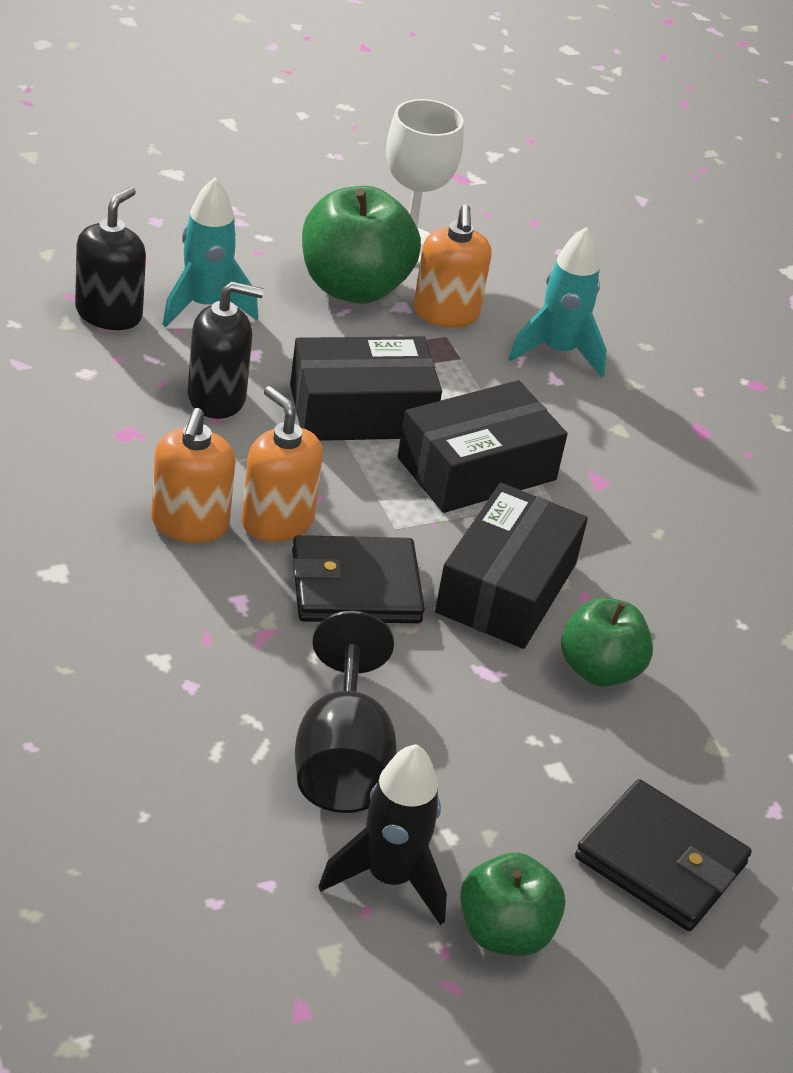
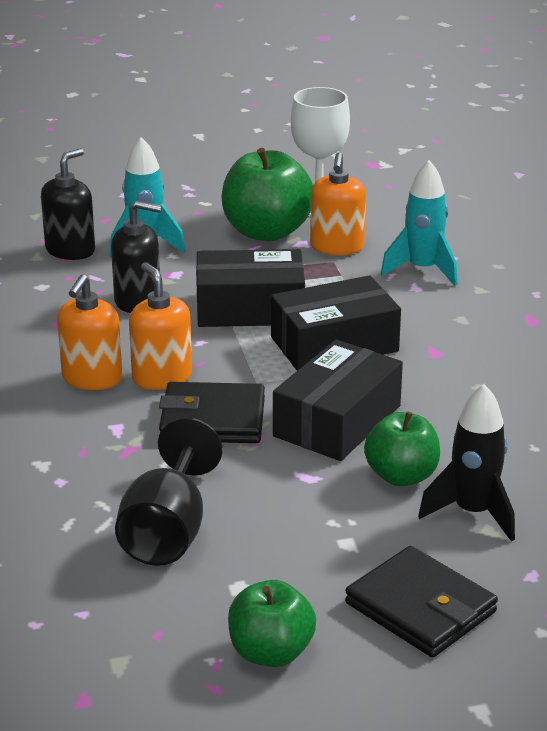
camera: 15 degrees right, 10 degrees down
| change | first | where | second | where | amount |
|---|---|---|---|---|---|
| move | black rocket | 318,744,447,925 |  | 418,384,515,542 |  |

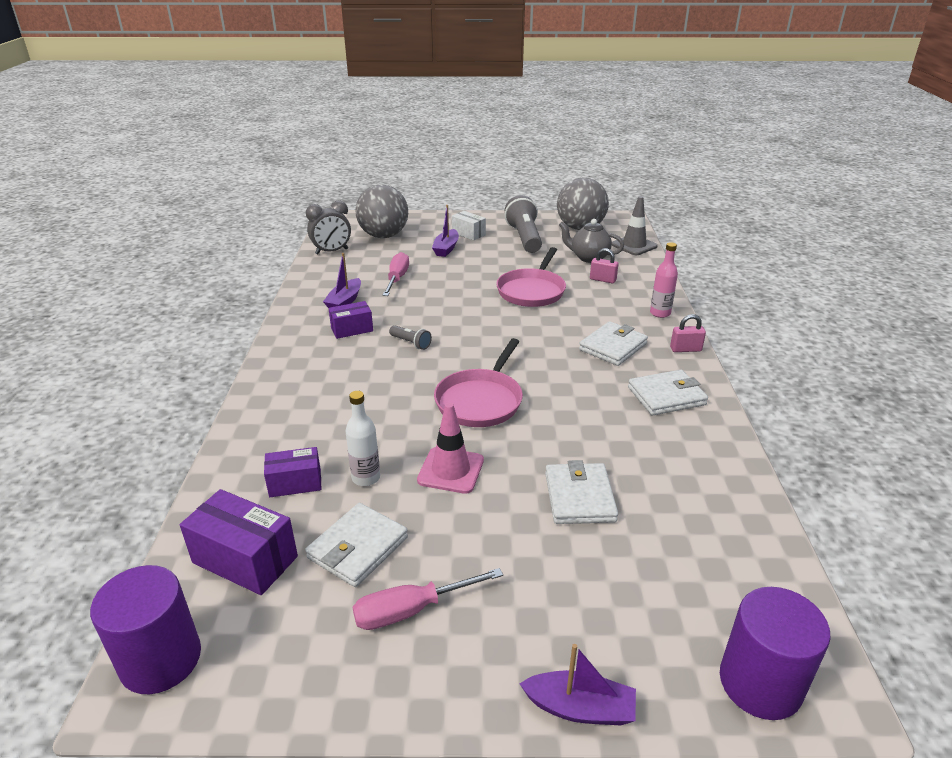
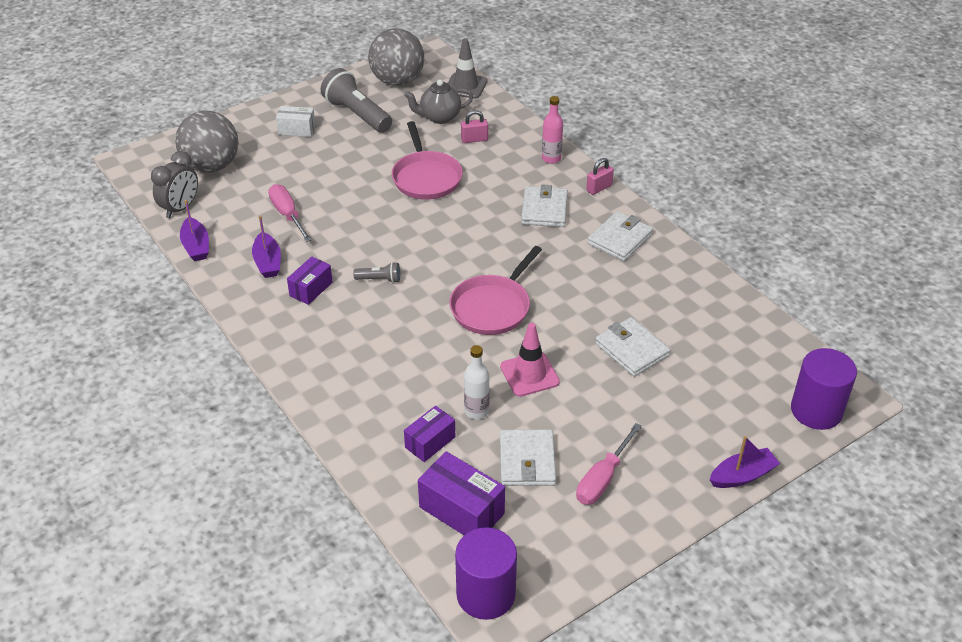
camera: 35 degrees left, 10 degrees up
| change | first | where | second | where | amount |
|---|---|---|---|---|---|
| rotate | purple box | 180,489,298,595 |  | 418,451,505,535 | 45 degrees clockwise |
| move | purple boat | 432,205,459,257 |  | 180,200,209,261 |  |
| rotate | pink pan | 434,338,523,427 |  | 450,246,542,335 | 45 degrees clockwise |

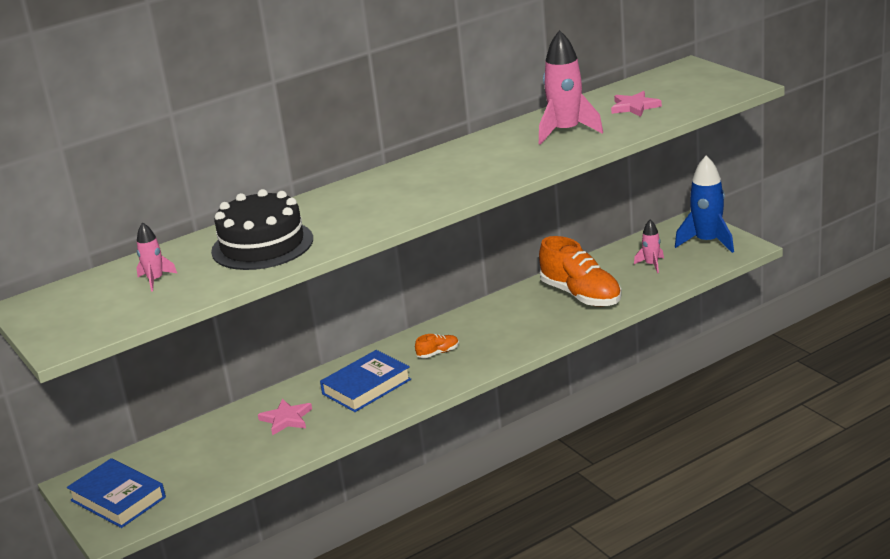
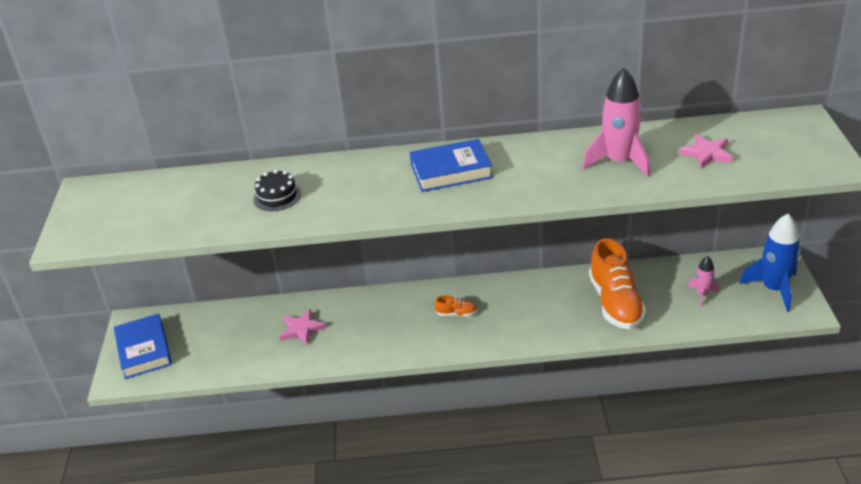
camera: 30 degrees right, 10 degrees up
| change | first | where | second | where | amount |
|---|---|---|---|---|---|
| delete | pink rocket | 136,222,177,292 |  |  |  |
| resize | black cake | 211,189,313,270 |  | 253,170,301,211 | x0.53 |
| move | blue book | 320,350,411,412 |  | 410,139,493,192 |  |

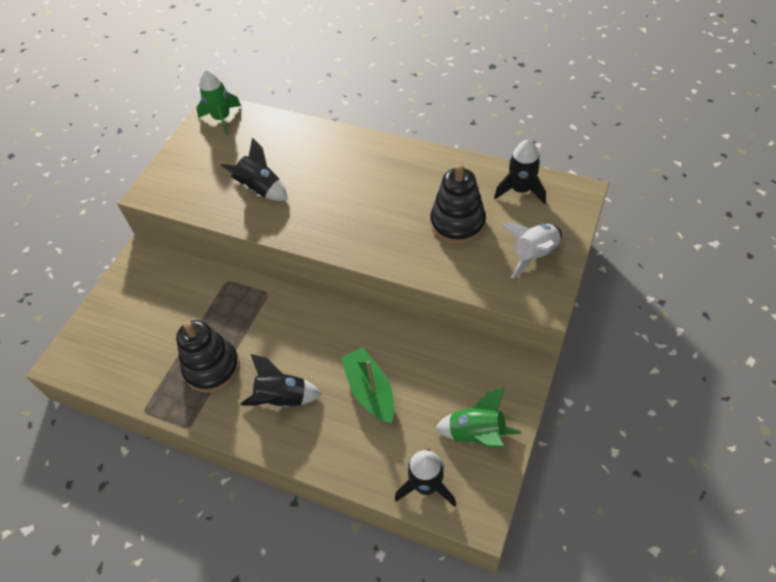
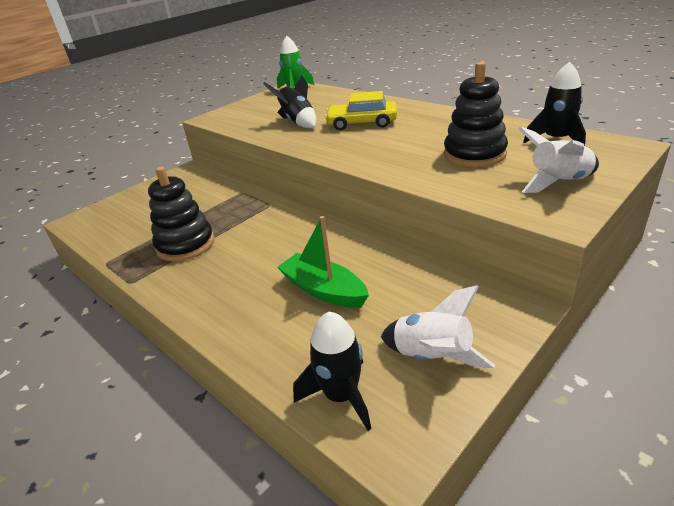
camera: 20 degrees right, 20 degrees down
| change | first | where | second | where | amount |
|---|---|---|---|---|---|
| delete | black rocket | 241,354,321,408 |  |  |  |
| rotate | green boat | 341,347,394,424 |  | 277,216,369,308 | 45 degrees counterclockwise |
| recolor | green rocket | 436,387,521,448 | white rocket | 381,285,495,368 |  |
| insert |  |  | yellow car | 325,91,397,130 |  |

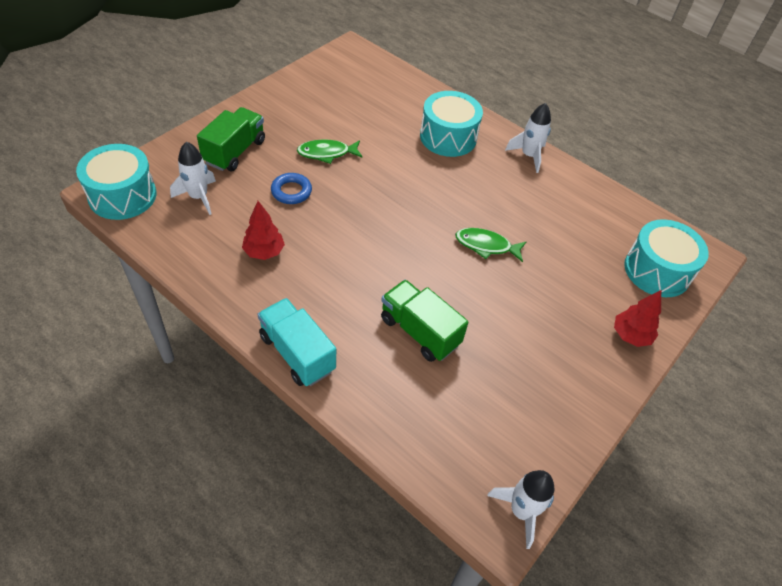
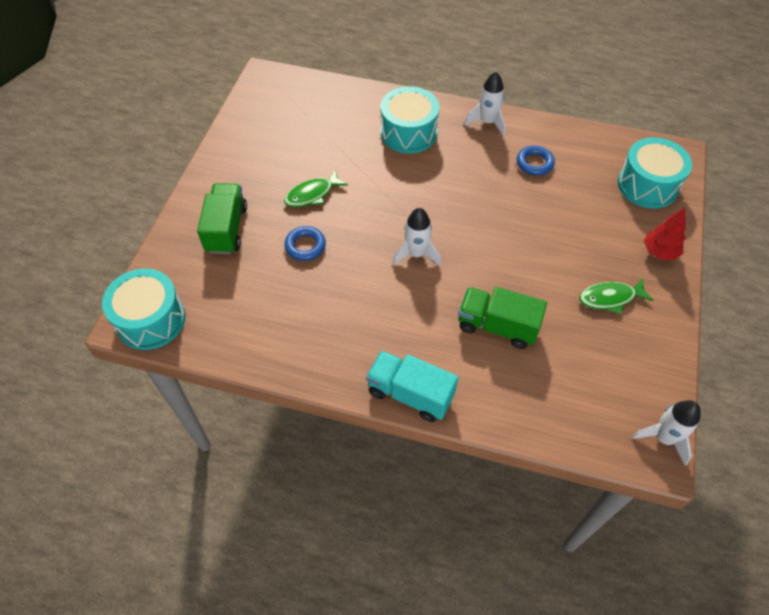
camera: 20 degrees left, 5 degrees up
| change | first | where | second | where | amount |
|---|---|---|---|---|---|
| move | white rocket | 170,141,216,215 |  | 393,208,441,266 |  |
| delete | red tree | 242,201,285,260 |  |  |  |
| move | green fish | 455,228,526,262 |  | 579,279,653,314 |  |
| insert |  |  | blue ring | 517,145,555,176 |  |

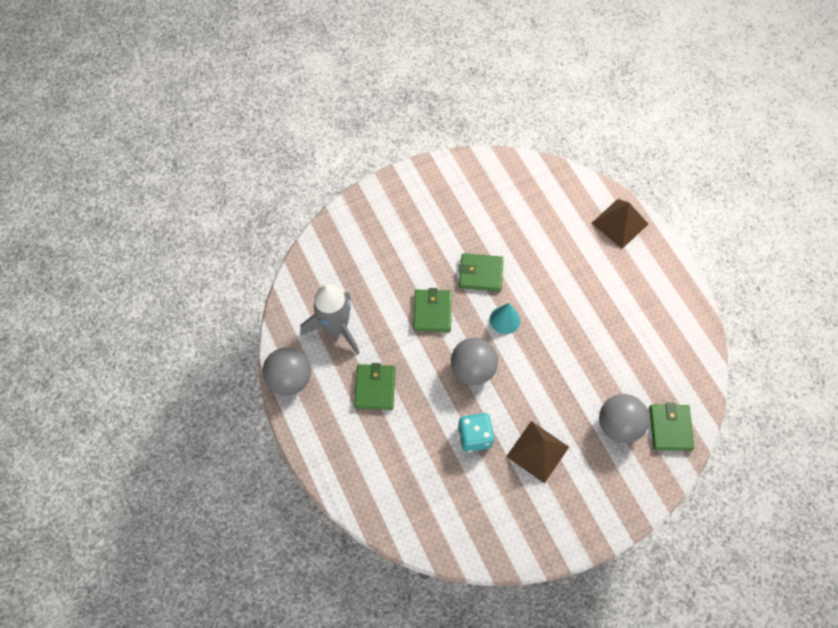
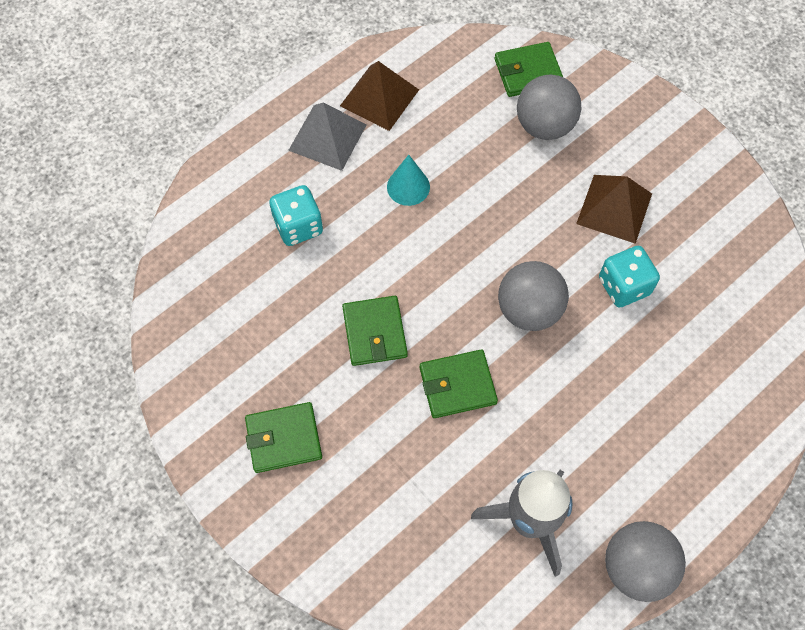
camera: 105 degrees left, 0 degrees up
| change | first | where | second | where | amount |
|---|---|---|---|---|---|
| move | green wallet | 354,363,396,410 |  | 245,402,322,473 |  |
| move | turquoise cone | 490,303,520,334 |  | 387,155,430,206 |  |
| move | brown pyramid | 592,199,648,249 |  | 340,61,419,131 |  |
| insert |  |  | turquoise dice | 269,185,323,246 |  |
| insert |  |  | grey pyramid | 288,102,366,171 |  |

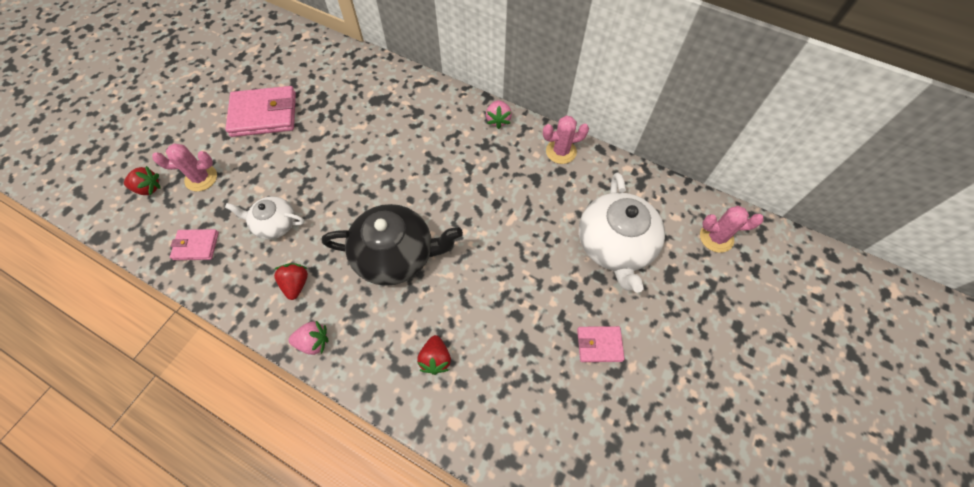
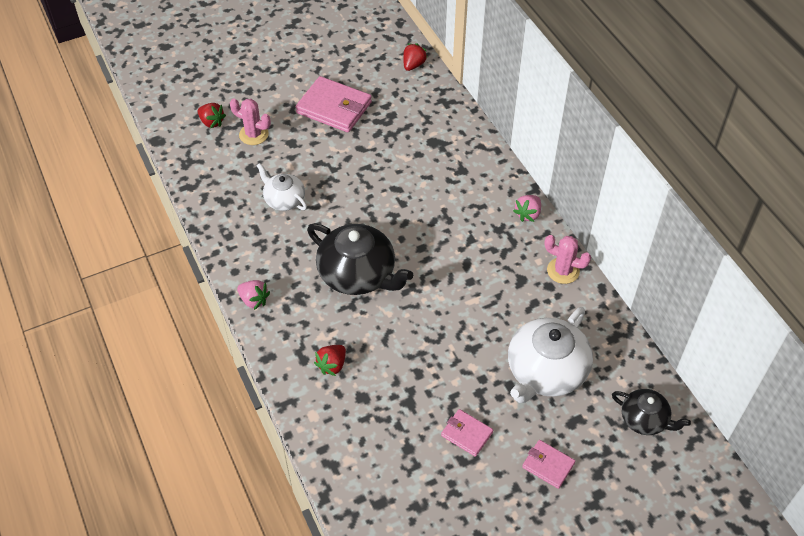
camera: 35 degrees right, 10 degrees down
| change | first | where | second | where | amount |
|---|---|---|---|---|---|
| move | pink wallet | 170,229,219,260 |  | 522,440,575,489 |  |
| move | red strawberry | 273,263,308,300 |  | 403,43,428,71 |  |
| replace | pink cactus | 700,206,764,253 | black teapot | 612,389,691,435 |  |

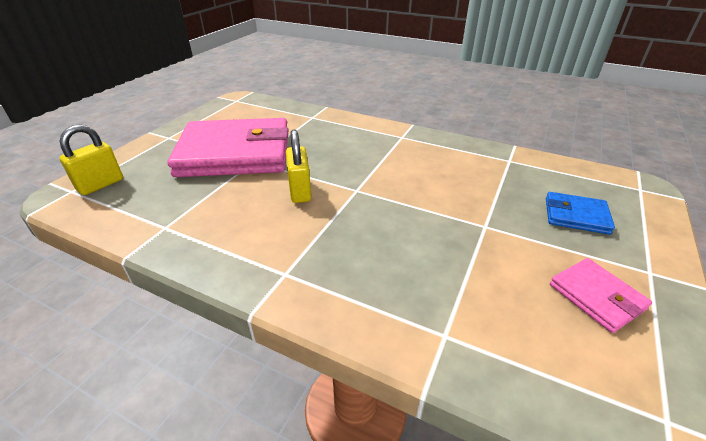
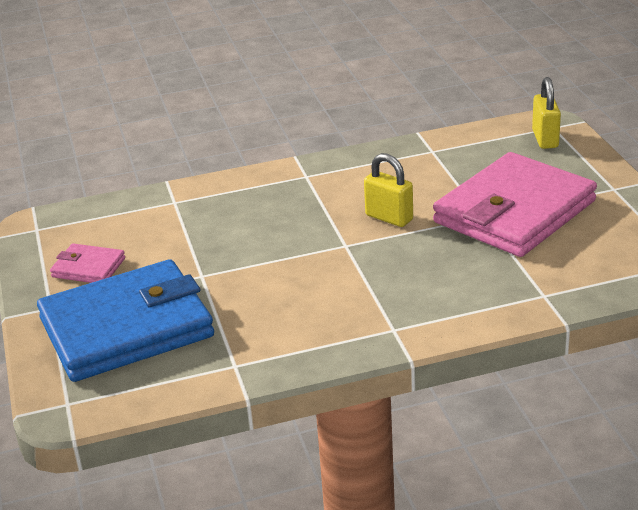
camera: 140 degrees right, 5 degrees down
| change | first | where | second | where | amount |
|---|---|---|---|---|---|
| resize | blue wallet | 546,192,615,235 |  | 37,259,214,382 | x2.28 |

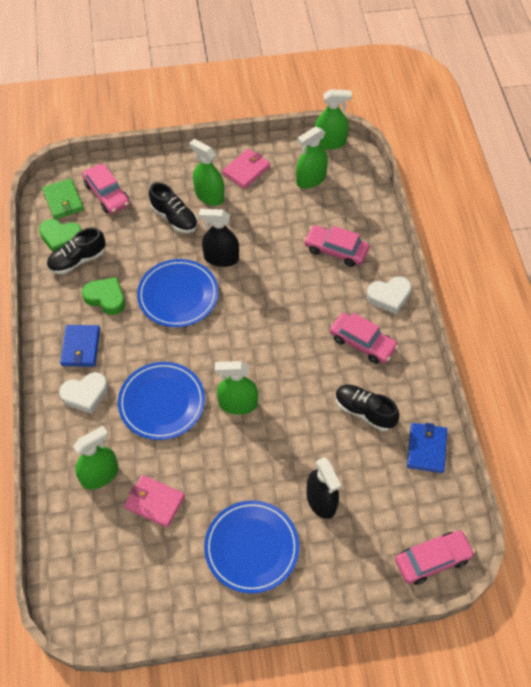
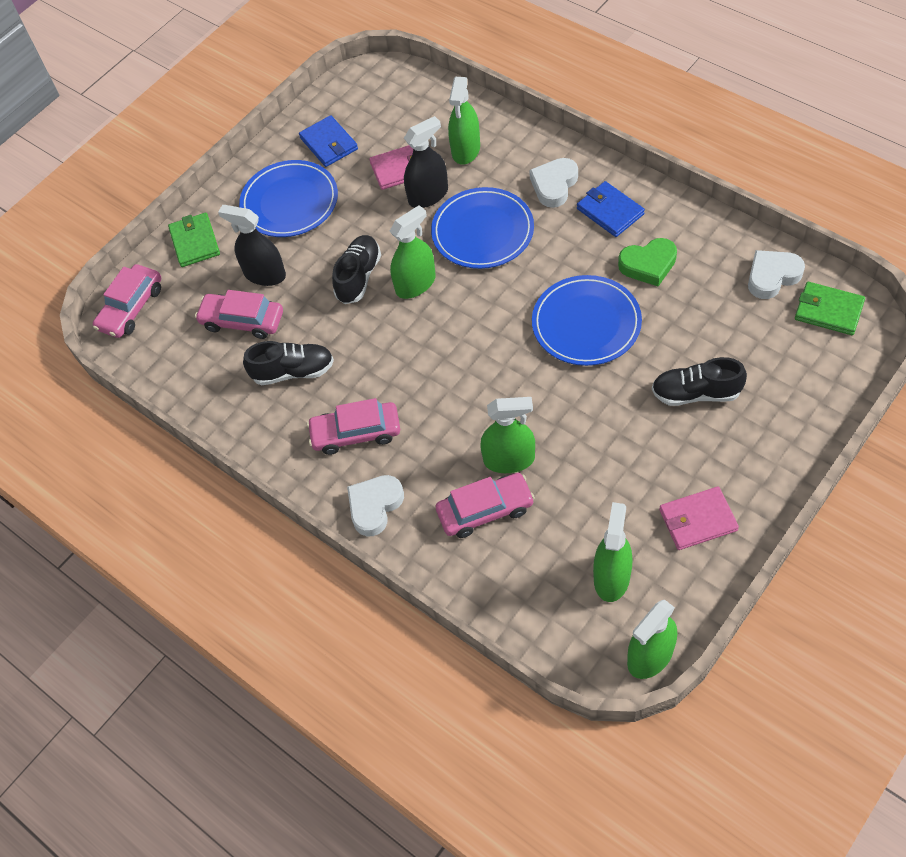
camera: 145 degrees right, 0 degrees up
| change | first | where | second | where | amount |
|---|---|---|---|---|---|
| recolor | green heart | 39,219,82,252 | white heart | 748,250,805,299 |  |
| move | black shoe | 47,227,106,274 |  | 332,235,381,304 |  |
| move | pink car | 82,164,130,214 |  | 195,290,283,339 |  |
| move | green spray bottle | 189,139,224,206 |  | 480,397,535,473 |  |
| move | black spray bottle | 199,209,239,267 |  | 404,116,448,208 |  |
| rotate | pink wallet | 222,148,270,189 |  | 659,486,739,550 | 75 degrees clockwise |
| move | blue wallet | 407,423,447,473 |  | 299,115,358,167 |  |
| insert |  |  | green wallet | 168,213,220,267 |  |

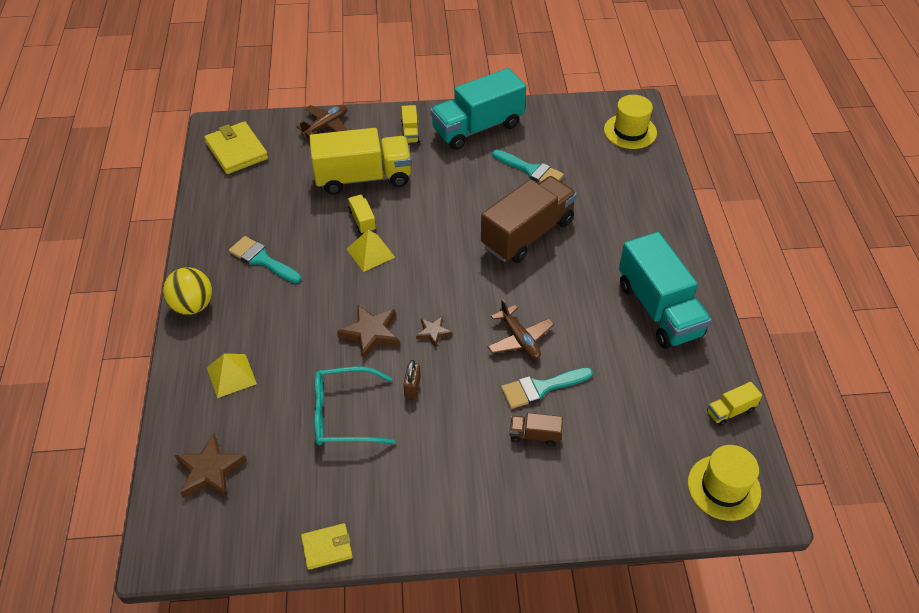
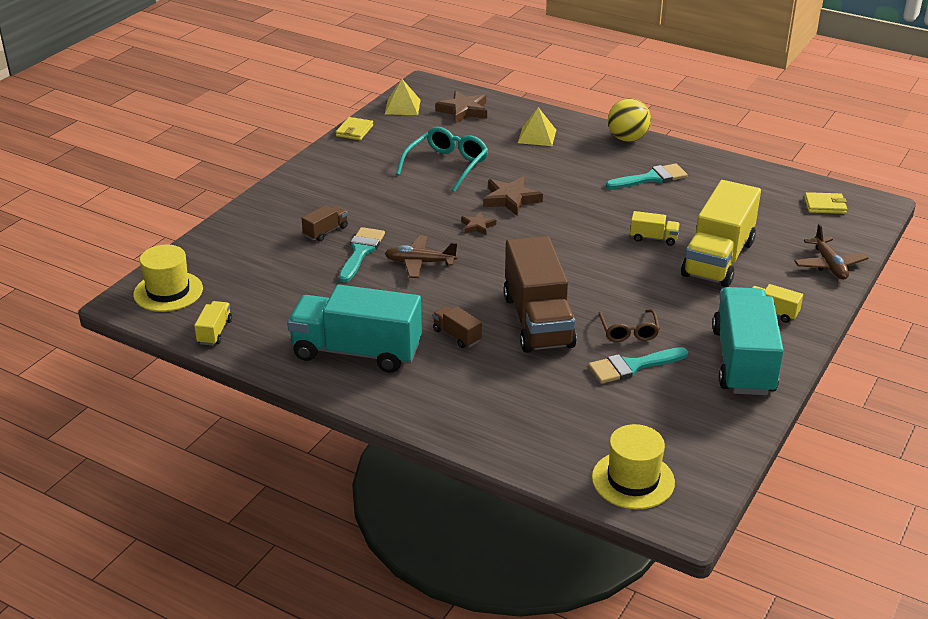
camera: 125 degrees right, 15 degrees down
| change | first | where | second | where | amount |
|---|---|---|---|---|---|
| resize | yellow wallet | 204,121,268,174 |  | 804,192,847,214 | x0.58 |
| move | yellow pyramid | 347,230,395,272 |  | 385,79,420,115 |  |
| delete | brown padlock | 403,360,421,399 |  |  |  |
| insert |  |  | brown truck | 433,306,482,348 |  |
| insert |  |  | brown glasses | 599,309,660,342 |  |

